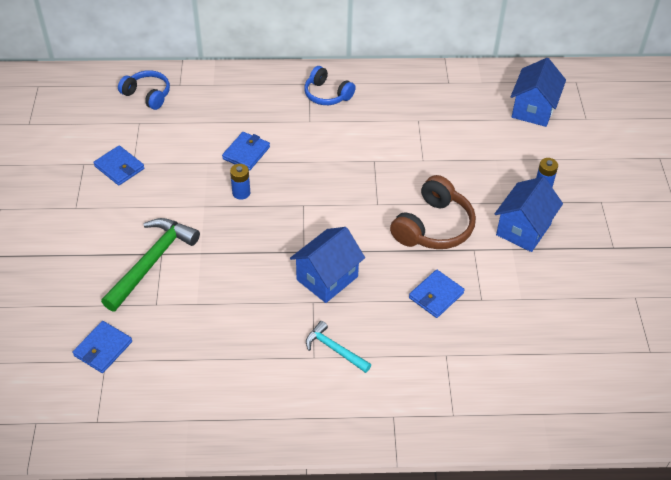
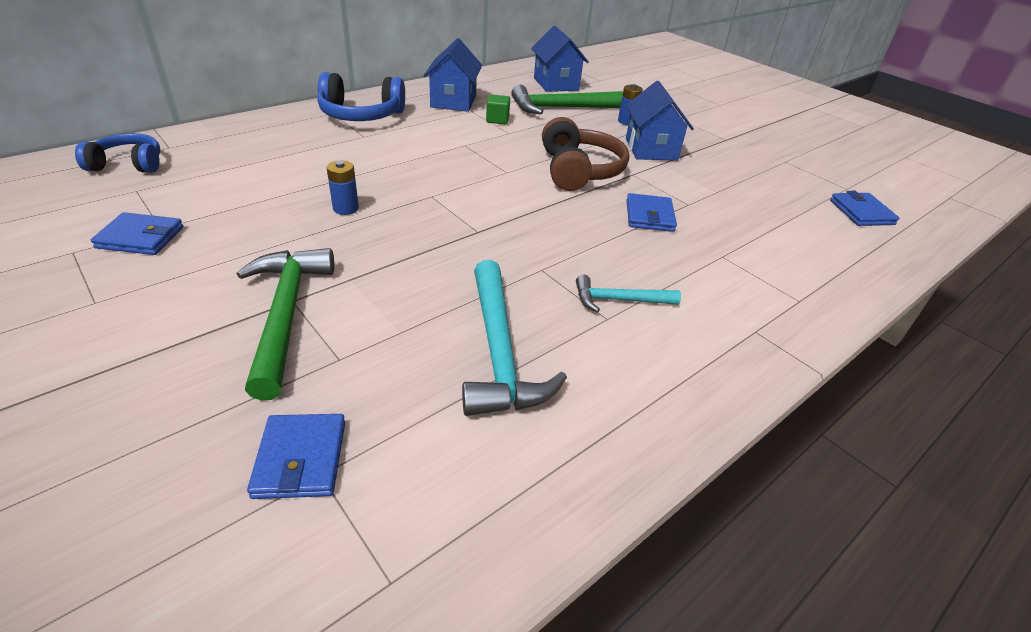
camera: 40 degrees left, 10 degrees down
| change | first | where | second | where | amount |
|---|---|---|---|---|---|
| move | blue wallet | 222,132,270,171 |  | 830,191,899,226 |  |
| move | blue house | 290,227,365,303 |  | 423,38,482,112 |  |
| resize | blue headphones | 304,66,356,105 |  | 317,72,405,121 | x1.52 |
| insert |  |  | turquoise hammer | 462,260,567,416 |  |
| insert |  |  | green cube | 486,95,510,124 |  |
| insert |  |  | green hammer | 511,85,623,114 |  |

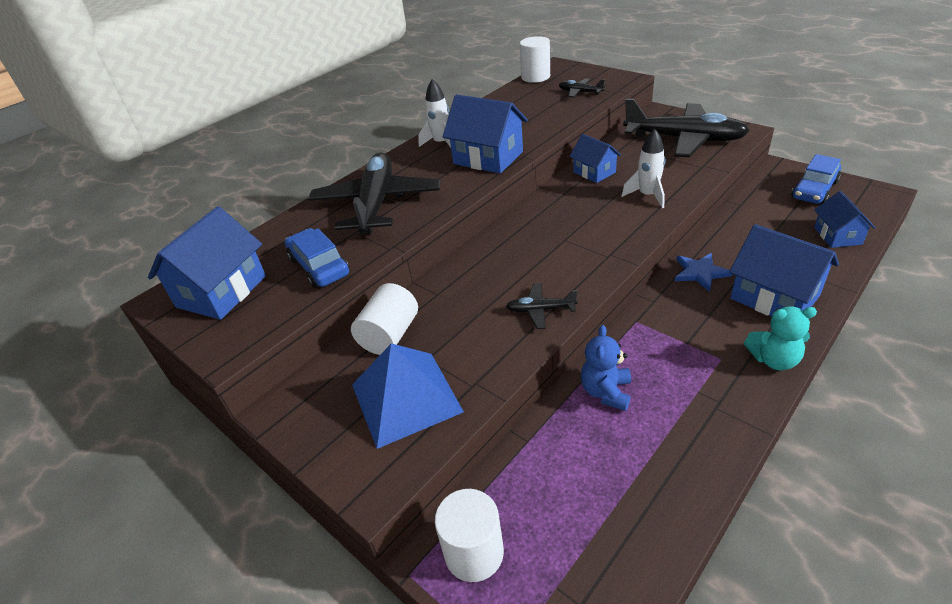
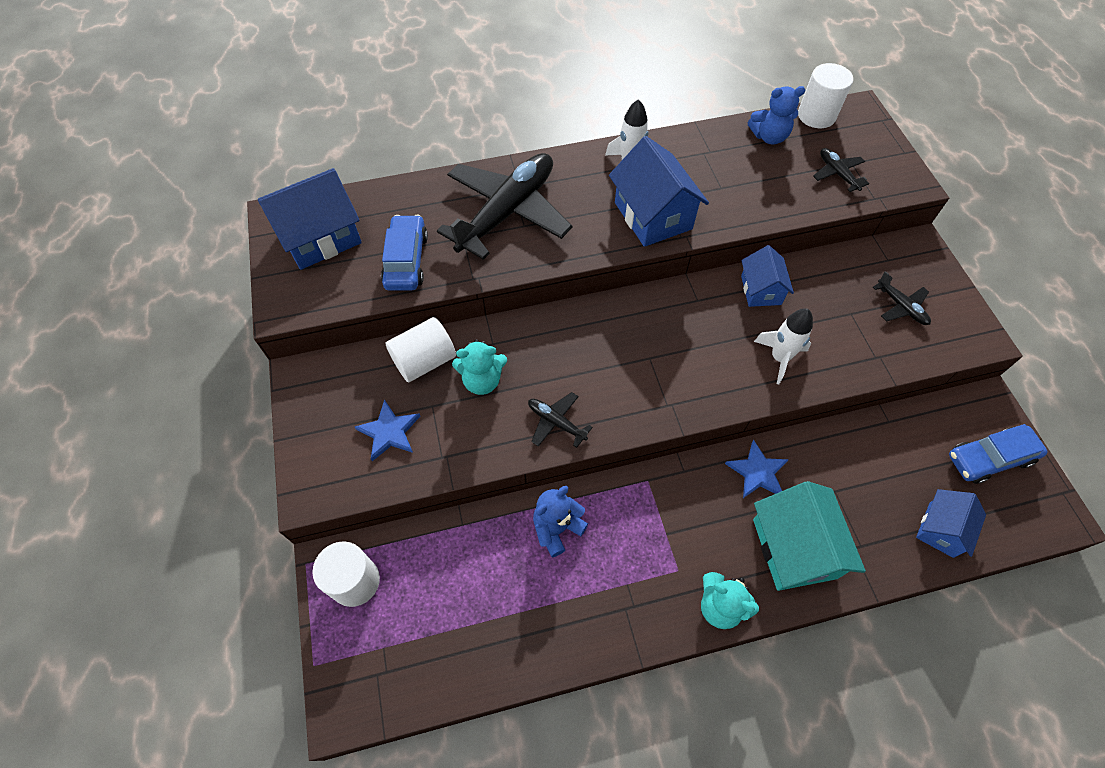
camera: 30 degrees right, 20 degrees up
| change | first | where | second | where | amount |
|---|---|---|---|---|---|
| replace | blue pyramid | 352,343,464,449 | blue star | 355,400,420,461 |  |
| resize | black plane | 623,99,750,157 |  | 873,271,931,325 | x0.43 |
| recolor | blue house | 729,224,839,316 | turquoise house | 753,481,866,591 |  |
| insert |  |  | turquoise teddy bear | 452,339,507,395 |  |
| insert |  |  | blue teddy bear | 748,86,805,144 |  |

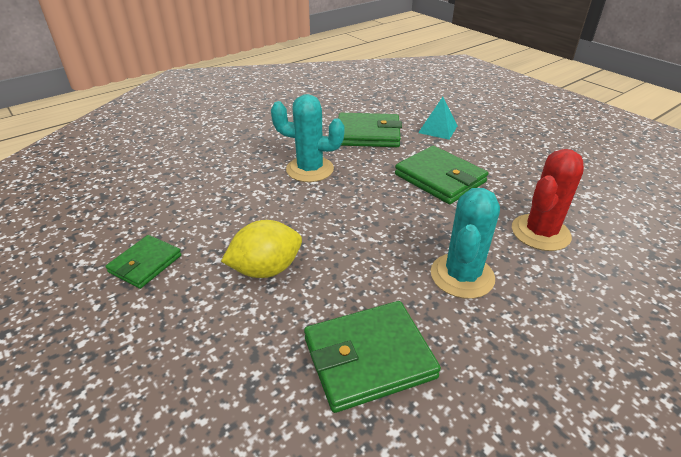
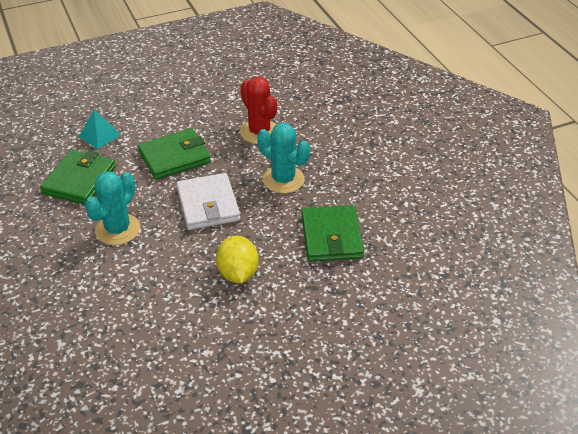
camera: 75 degrees left, 5 degrees up
| change | first | where | second | where | amount |
|---|---|---|---|---|---|
| delete | green wallet | 105,235,182,289 |  |  |  |
| insert |  |  | white wallet | 176,173,240,230 |  |

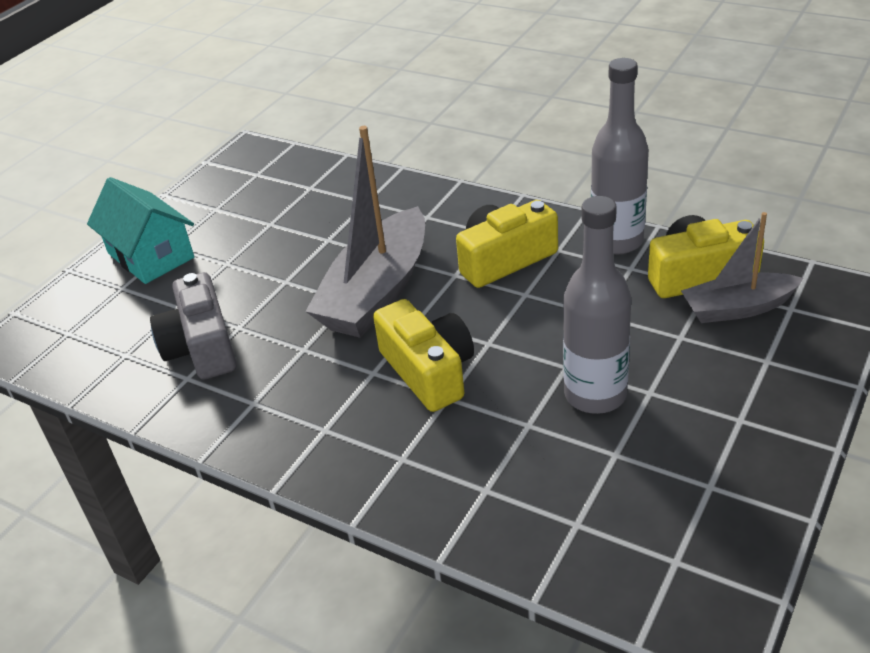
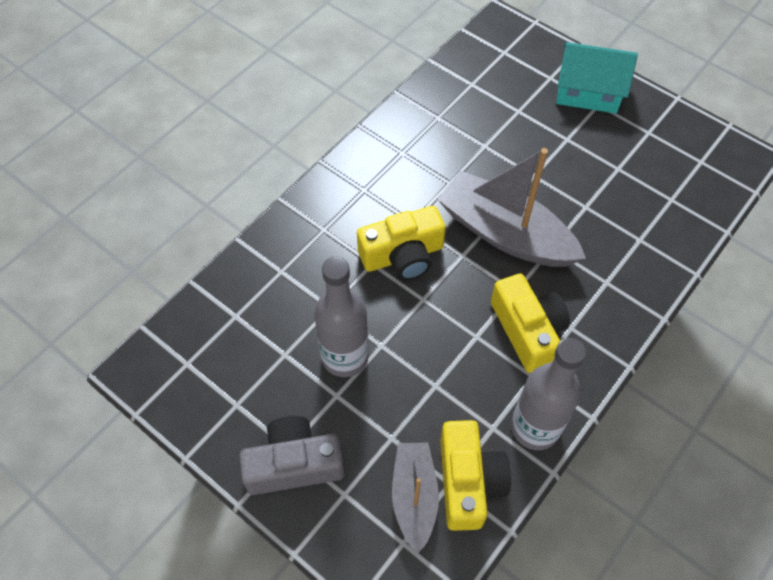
camera: 95 degrees right, 20 degrees up
| change | first | where | second | where | amount |
|---|---|---|---|---|---|
| rotate | turquoise house | 87,177,194,284 |  | 556,42,638,114 | 45 degrees clockwise |
| move | grey camera | 150,272,237,380 |  | 239,416,345,495 |  |

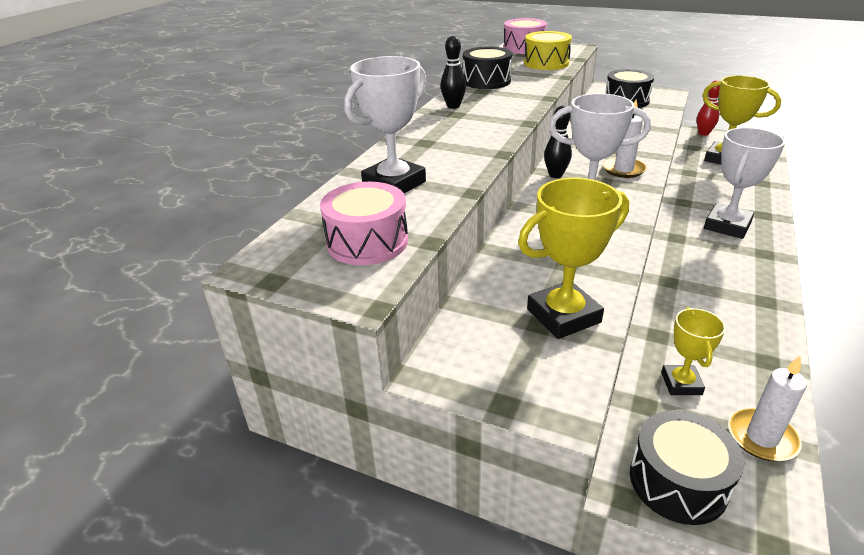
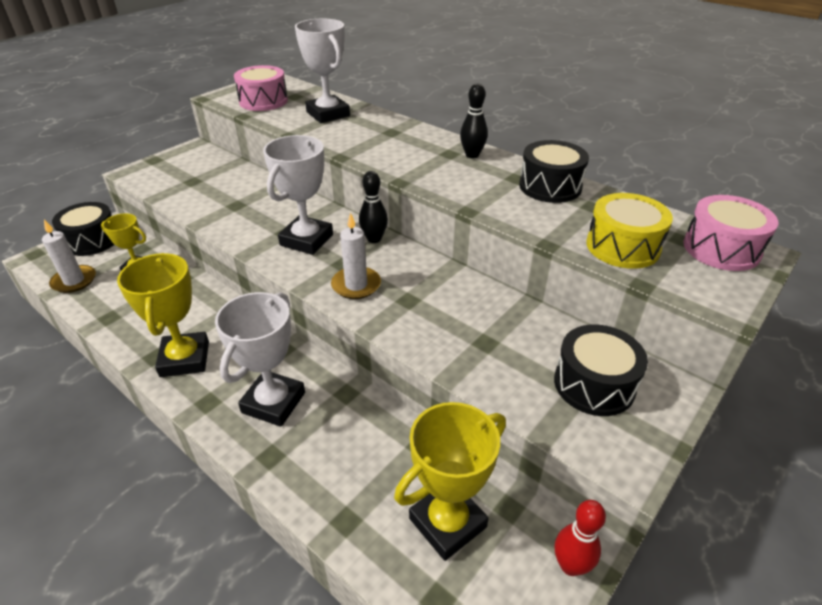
camera: 105 degrees right, 5 degrees up
| change | first | where | second | where | amount |
|---|---|---|---|---|---|
| move | yellow trophy | 518,178,629,339 |  | 117,253,209,377 |  |
| rotate | white trophy | 704,127,785,239 |  | 215,292,305,427 | 60 degrees clockwise |

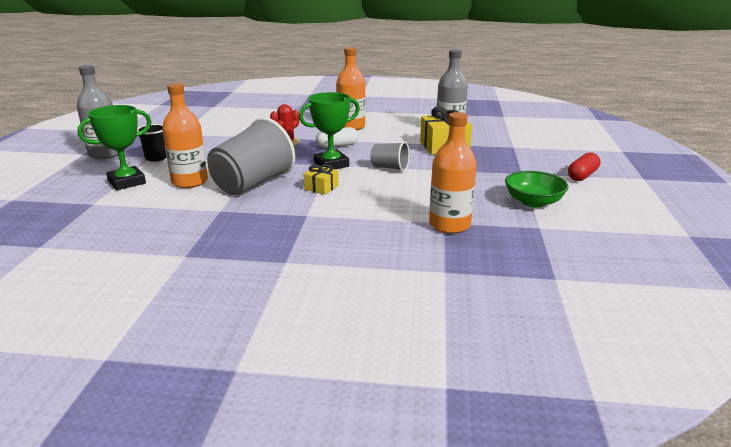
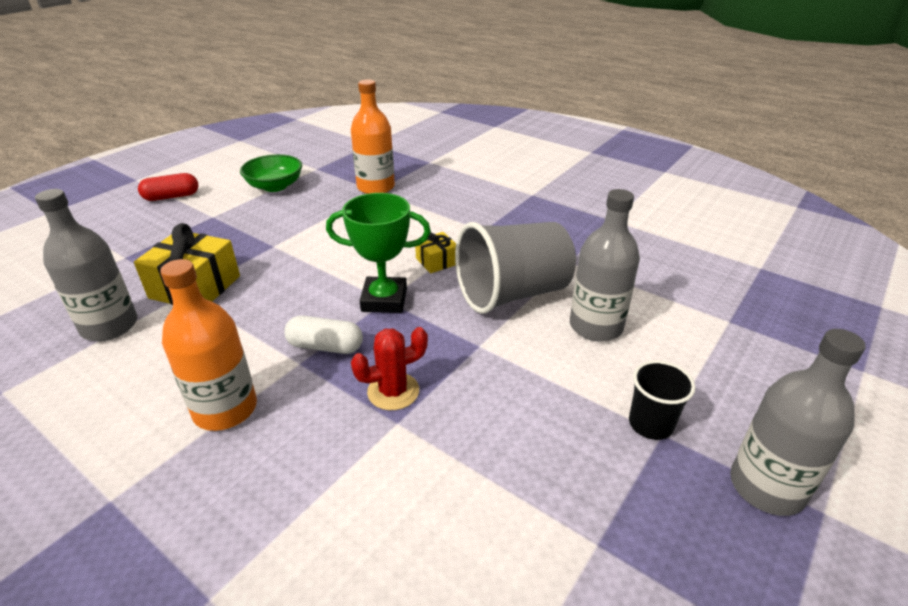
camera: 150 degrees left, 10 degrees up
| change | first | where | second | where | amount |
|---|---|---|---|---|---|
| delete | green trophy | 77,105,152,190 |  |  |  |
| recolor | orange bottle | 162,83,208,188 | grey bottle | 570,189,640,342 |  |
| delete | grey cup | 370,141,409,172 |  |  |  |

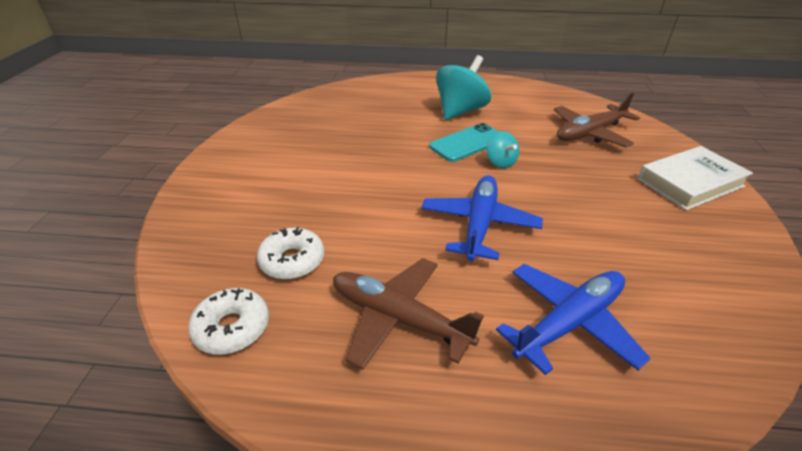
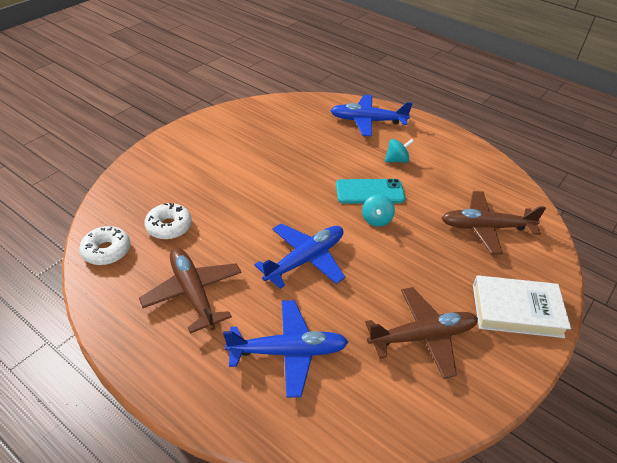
camera: 30 degrees right, 5 degrees up
| change | first | where | second | where | amount |
|---|---|---|---|---|---|
| resize | turquoise spinning top | 436,55,491,120 |  | 385,139,414,163 | x0.51 |
| insert |  |  | blue plane | 330,95,413,137 |  |
| insert |  |  | brown plane | 365,287,478,379 |  |

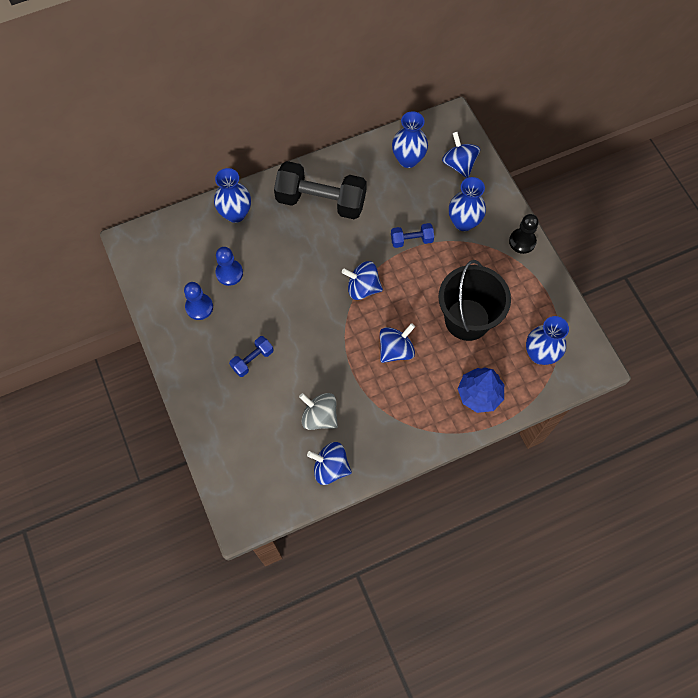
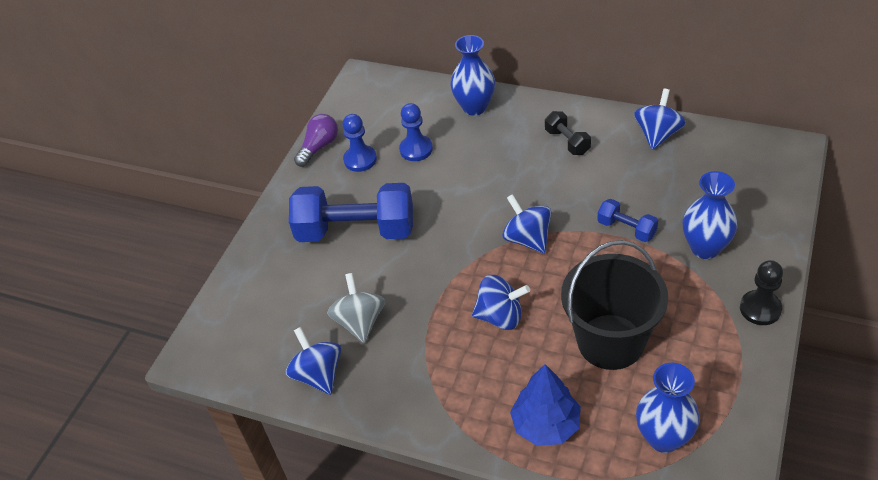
camera: 50 degrees right, 20 degrees down
| change | first | where | second | where | amount |
|---|---|---|---|---|---|
| resize | blue dumbbell | 229,336,274,377 |  | 289,183,413,242 | x2.13 |
| resize | black dumbbell | 274,161,367,219 |  | 545,111,591,155 | x0.47 |
| delete | blue vase | 392,111,428,168 |  |  |  |
| move | blue spinning top | 442,132,480,178 |  | 634,89,686,150 |  |
| insert |  |  | purple light bulb | 294,114,338,167 |  |

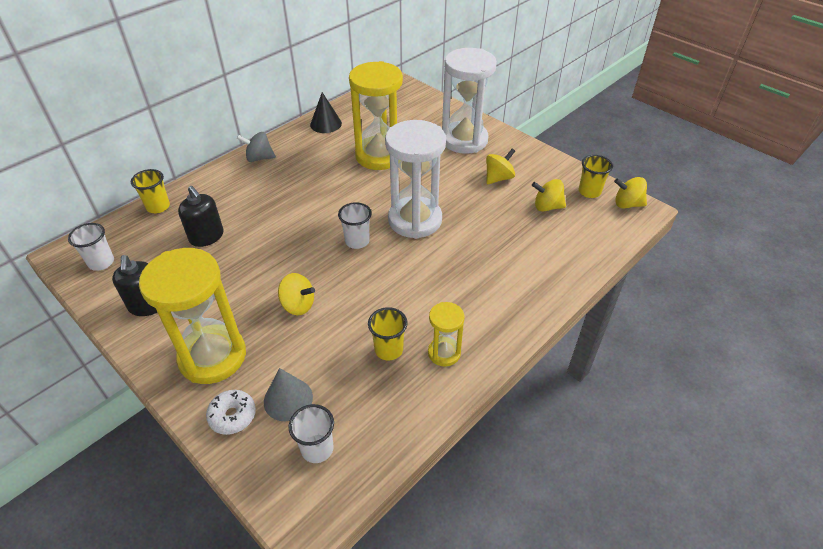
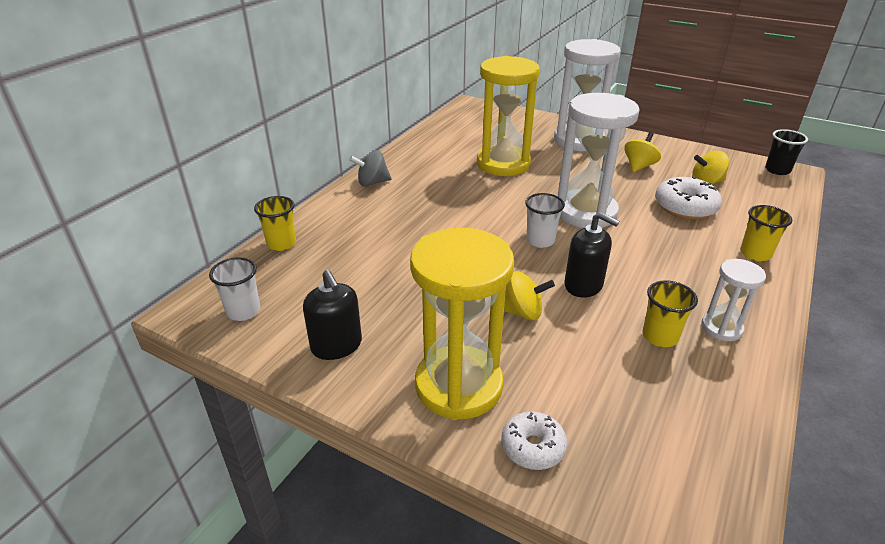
camera: 15 degrees left, 10 degrees down
| change | first | where | second | where | amount |
|---|---|---|---|---|---|
| move | black soap dispenser | 178,186,224,247 |  | 564,212,620,298 |  |
| delete | grey cone | 264,368,313,421 |  |  |  |
| delete | white cup | 289,404,334,463 |  |  |  |
| delete | black cone | 310,92,342,133 |  |  |  |
| recolor | yellow hourglass | 428,302,465,366 | white hourglass | 701,259,766,341 |  |
| move | yellow cup | 579,155,613,198 |  | 740,205,792,261 |  |
| replace | yellow spinning top | 614,177,647,208 | black cup | 765,129,808,175 |  |
| insert |  |  | white donut | 655,176,722,220 |  |

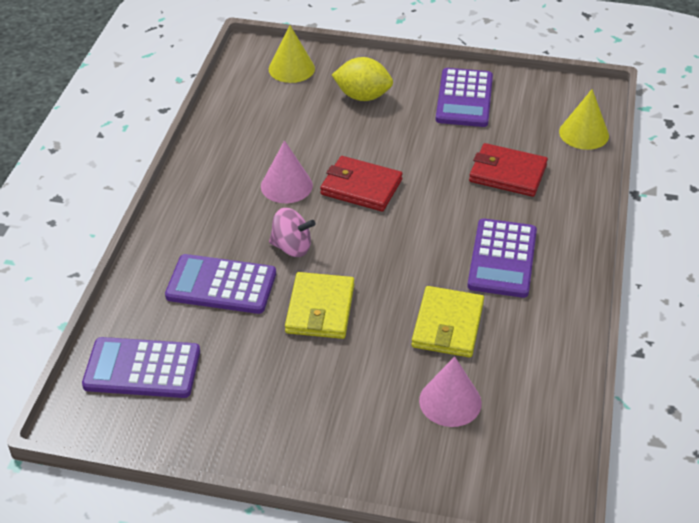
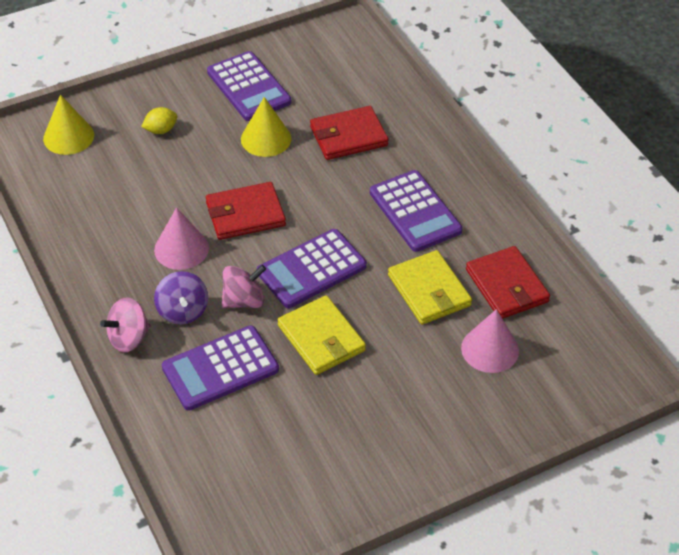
camera: 40 degrees left, 5 degrees up
| change | first | where | second | where | amount |
|---|---|---|---|---|---|
| move | purple calculator | 82,337,200,398 |  | 257,229,367,308 |  |
| resize | yellow lemon | 332,57,393,101 |  | 141,107,177,134 | x0.58 |
| move | yellow cone | 559,89,609,150 |  | 241,97,291,157 |  |
| insert |  |  | pink spinning top | 100,297,151,352 |  |
| insert |  |  | purple spinning top | 154,271,208,324 |  |
| insert |  |  | red wallet | 466,246,550,319 |  |

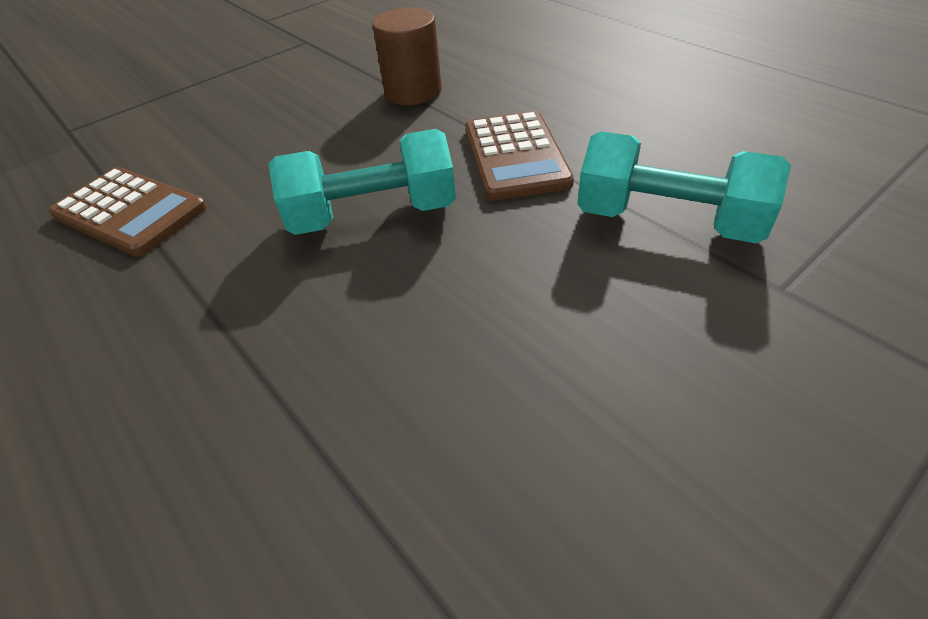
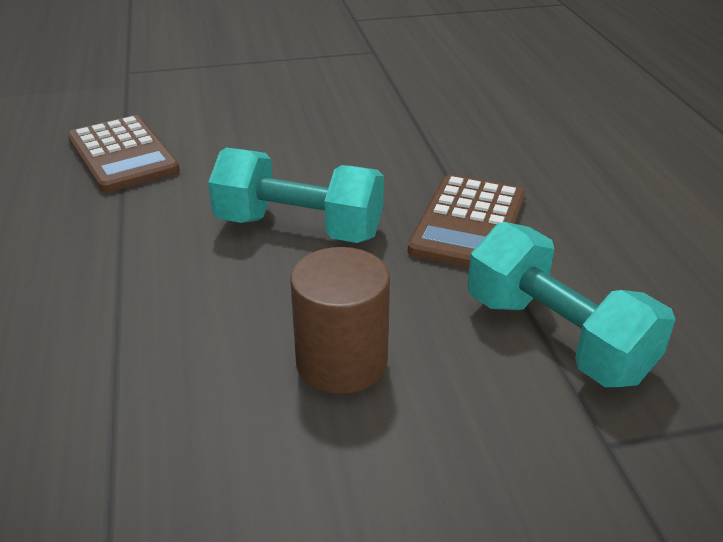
camera: 25 degrees right, 10 degrees down
| change | first | where | second | where | amount |
|---|---|---|---|---|---|
| move | brown cylinder | 372,8,442,105 |  | 290,247,390,394 |  |

